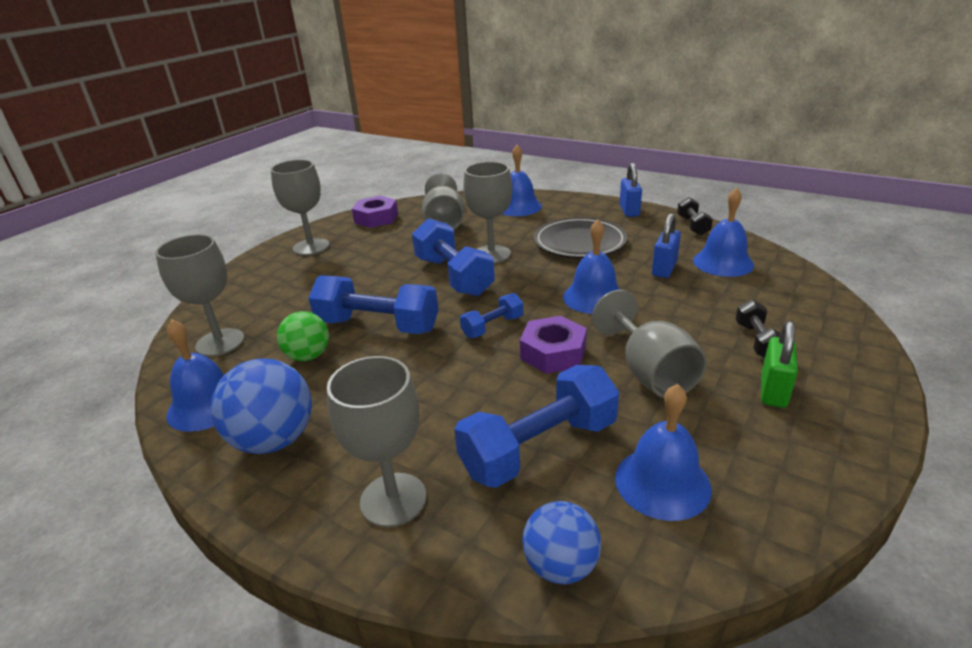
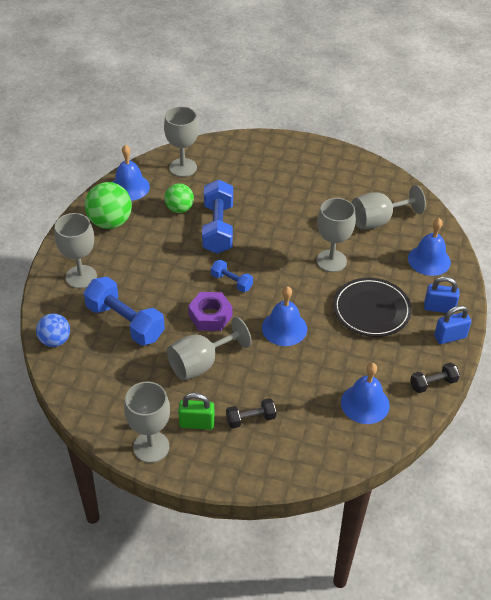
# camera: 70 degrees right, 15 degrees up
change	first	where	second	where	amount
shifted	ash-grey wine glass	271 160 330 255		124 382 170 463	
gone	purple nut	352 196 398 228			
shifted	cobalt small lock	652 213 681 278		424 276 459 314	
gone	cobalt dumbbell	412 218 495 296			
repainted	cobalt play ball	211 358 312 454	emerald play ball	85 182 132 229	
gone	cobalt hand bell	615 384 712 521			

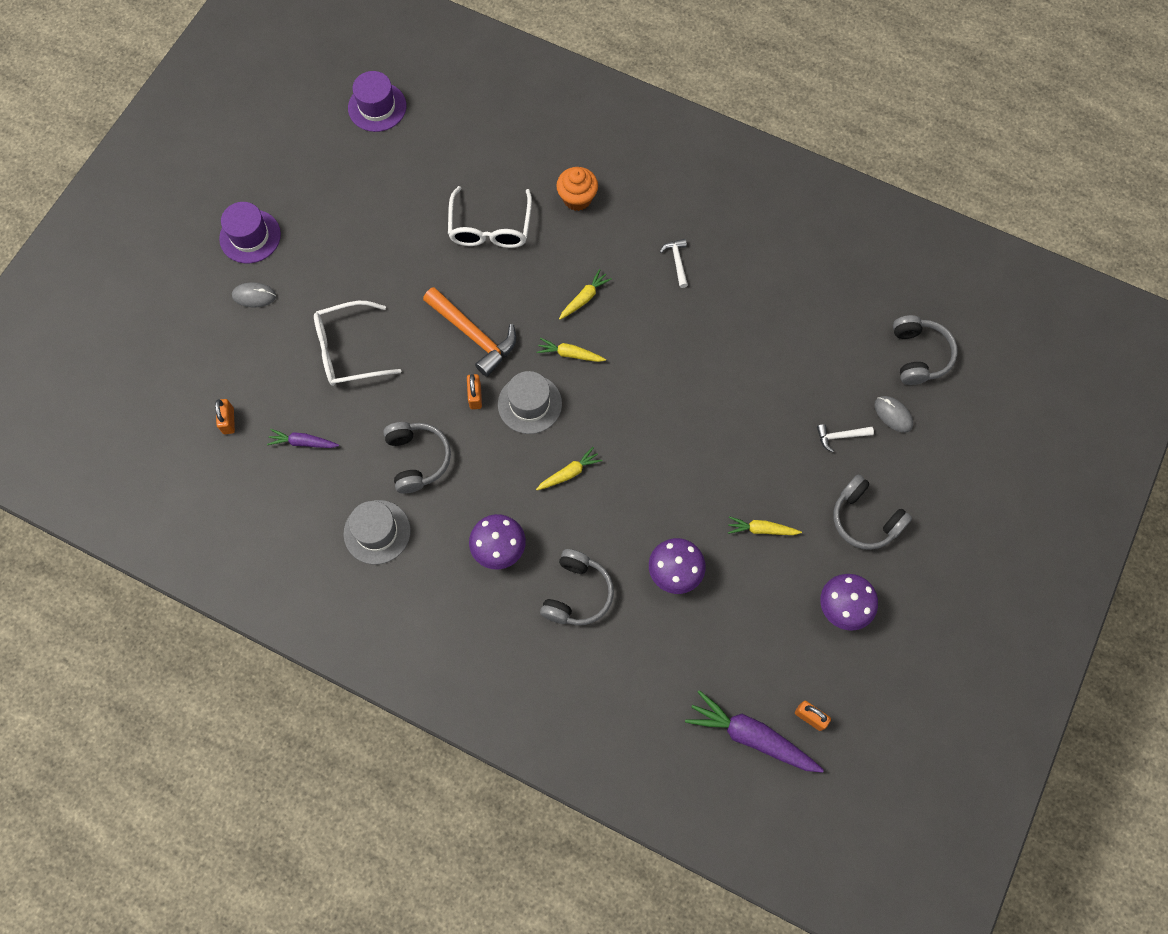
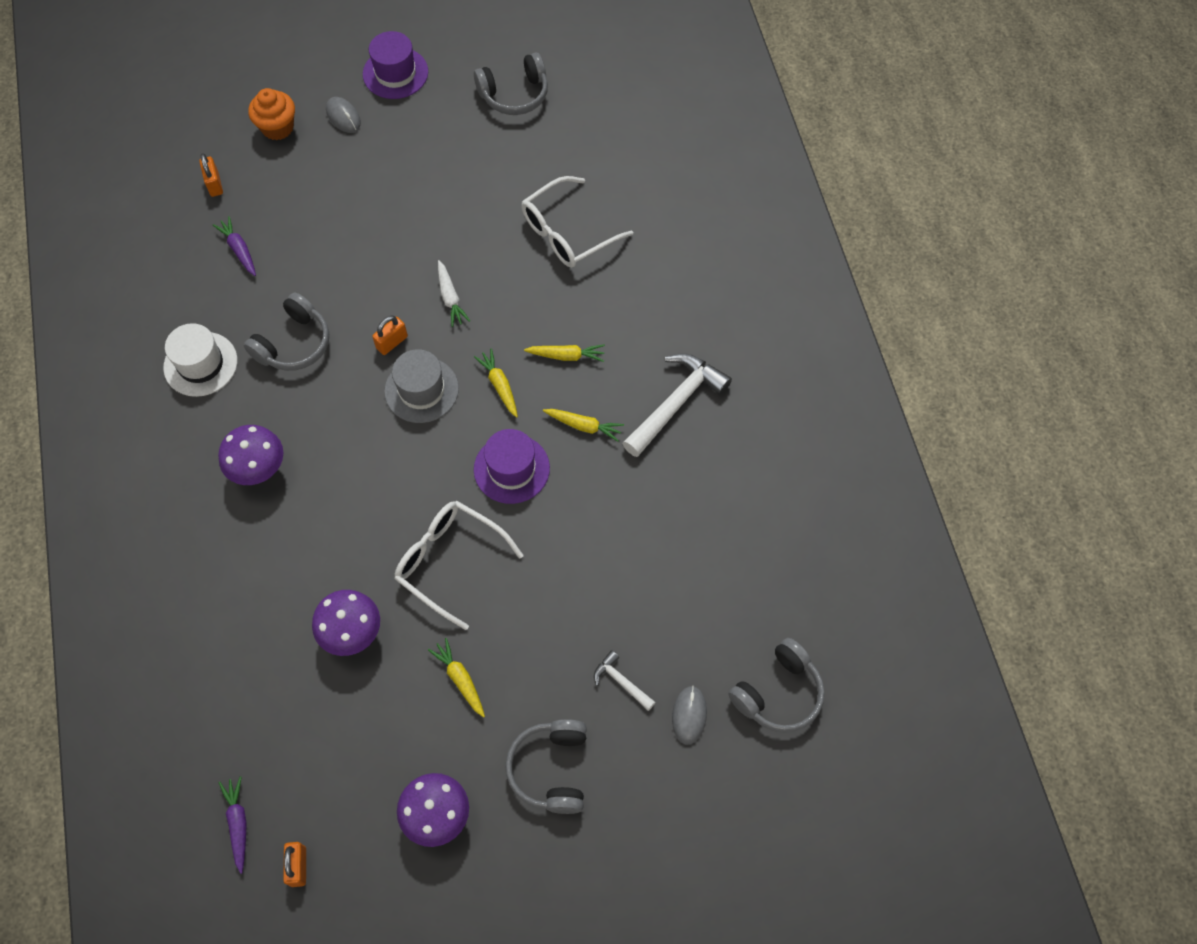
# camera: 50 degrees right, 5 degrees down
change	first	where	second	where	amount
shifted	purple hat	348 71 406 132		474 429 550 504	
shifted	orange-coloured cupcake	556 167 598 211		248 88 295 140	
scaled	snow-white claw hammer	660 239 688 288		622 353 732 457	x2.02
swapped	orange-coloured claw hammer	423 287 516 377	snow-white toy carrot	438 260 470 327	
shifted	snow-white spectacles	314 301 401 386		394 501 523 630	
rotated	orange-coloured small lock	215 399 235 434		199 153 223 197	60 degrees counterclockwise
shifted	golden toy carrot	536 447 602 490		543 409 624 442	
repainted	ash-grey hat	344 500 411 564	snow-white hat	163 323 237 397	
shifted	ash-grey over-ear headphones	540 549 614 625		474 52 548 115	
scaled	purple toy carrot	685 690 824 773		218 776 247 874	x0.55

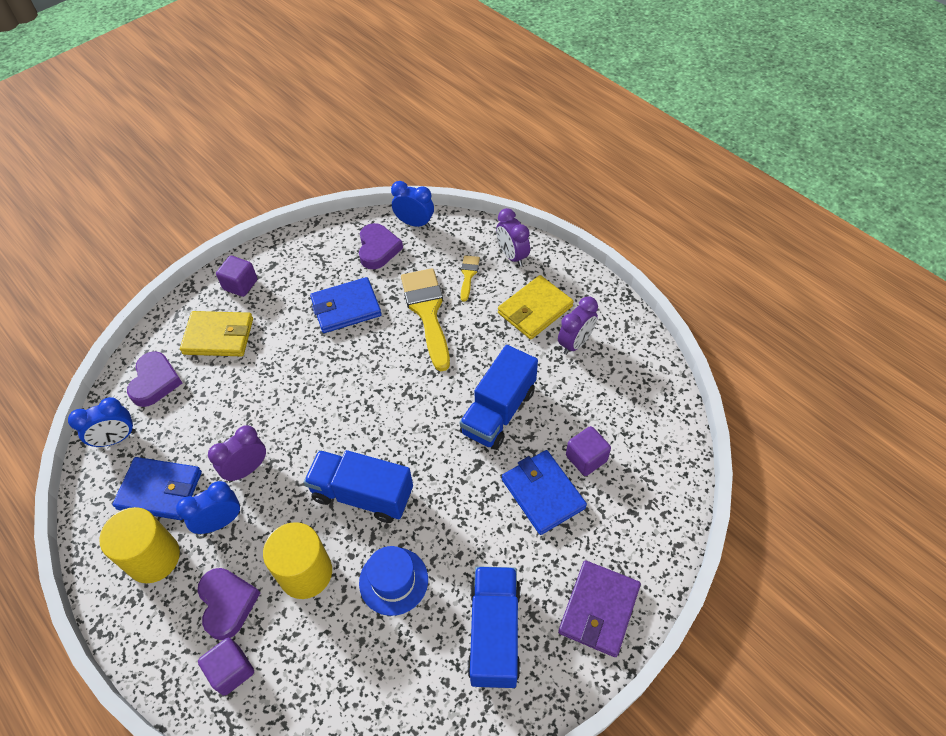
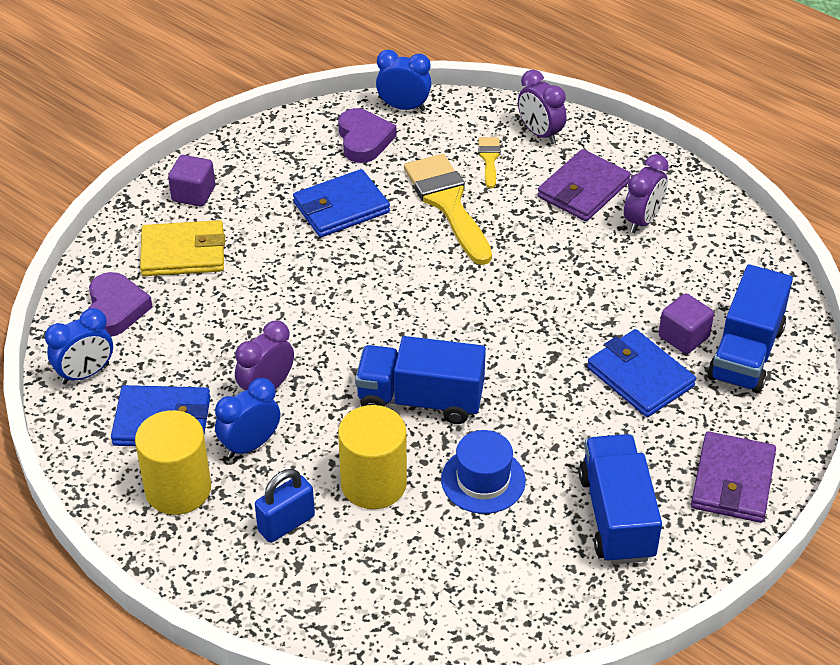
# camera: 10 degrees left, 10 degrees down
change	first	where	second	where	amount
repainted	golden card wallet	498 275 574 339	purple card wallet	538 149 631 221	
shifted	cobalt lorry	459 345 538 450		707 264 793 393	
swapped	purple love heart	198 568 260 640	cobalt small lock	255 469 315 543	
gone	purple block	198 638 254 696			

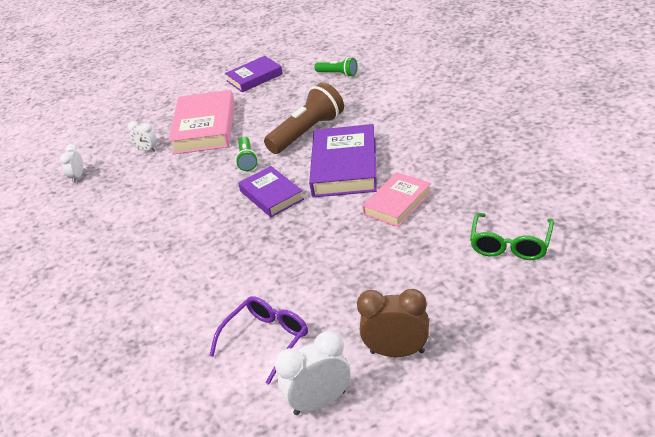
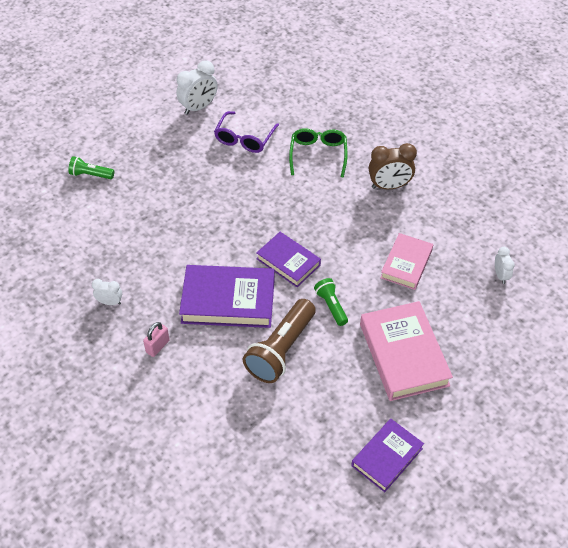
# camera: 160 degrees right, 15 degrees up
change	first	where	second	where	amount
shifted	emerald flashlight	315 57 357 77		68 156 114 179	
shifted	snow-white alarm clock	128 121 157 152		92 279 122 305	
rotated	purple hardback	309 124 377 197		179 265 275 328	75 degrees counterclockwise
shifted	rose-pink hardback	362 172 432 227		380 233 433 290	
shifted	emerald spectacles	470 213 554 260		289 128 347 178	
shifted	brown alarm clock	357 289 429 357		369 143 417 189	
new			rose-pink small lock	143 322 170 357	

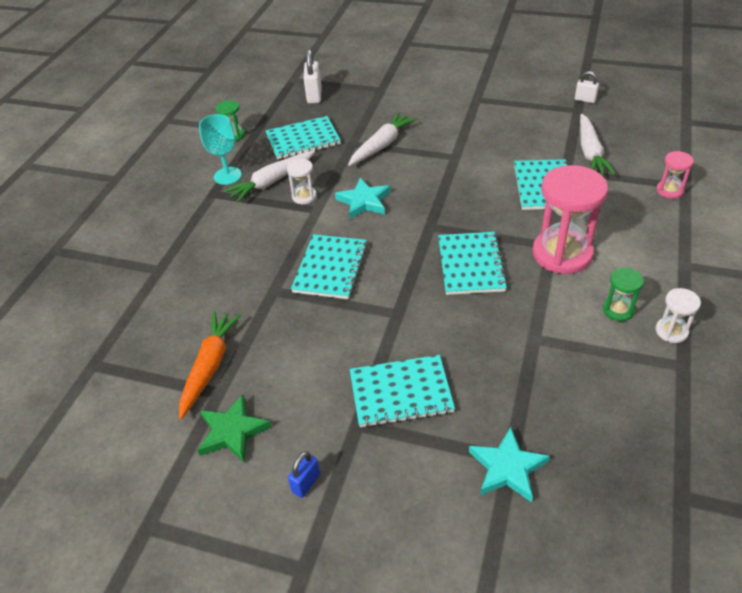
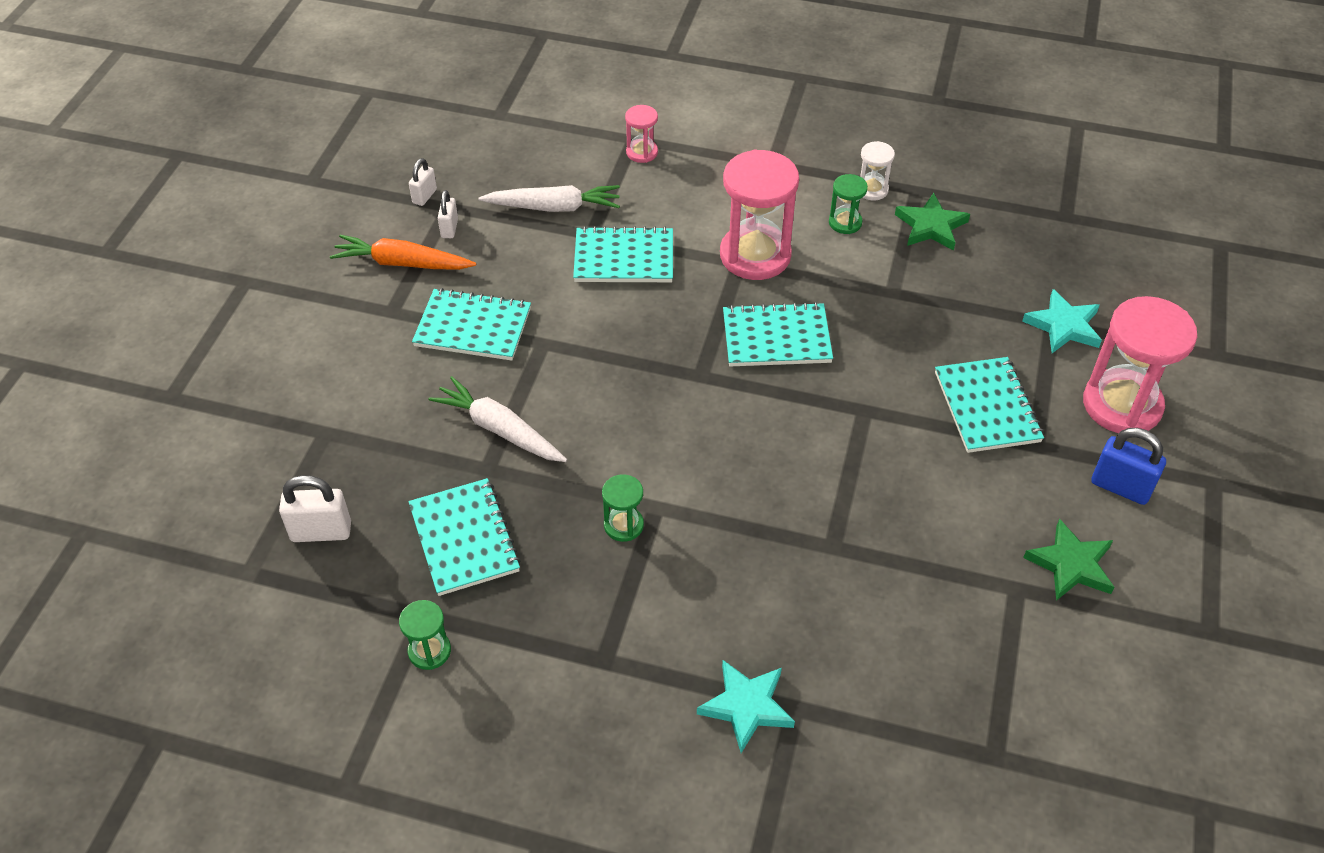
# camera: 95 degrees left, 5 degrees up
change	first	where	second	where	amount
gone	aqua wine glass	199 114 242 185			
gone	snow-white toy carrot	224 151 315 203			
repainted	snow-white hourglass	287 159 317 204	emerald hourglass	602 474 644 542	
shifted	aqua star shape	335 178 391 219		697 660 795 753	
shifted	aqua notepad	291 234 368 299		412 288 531 361	
shifted	orange-coloured toy carrot	179 311 241 419		330 235 476 270	
scaled	cobalt small lock	288 451 320 498		1091 428 1166 505	x1.63
new			snow-white small lock	438 190 458 238	
new			emerald star shape	895 193 970 251	
new			rose-pink hourglass	1083 296 1197 433	

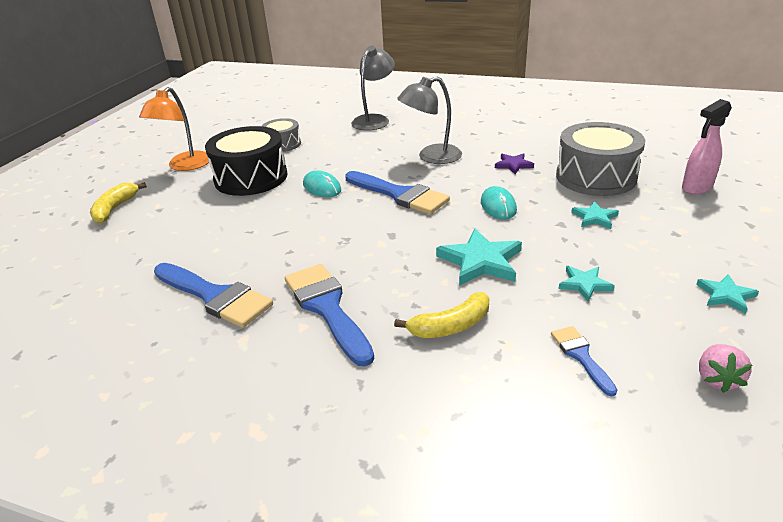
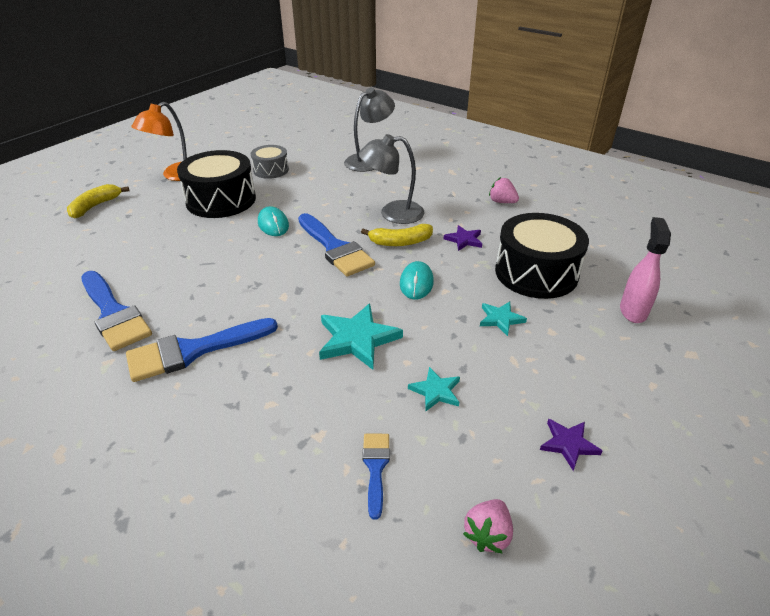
# camera: 15 degrees right, 5 degrees up
change	first	where	second	where	amount
rotated	rose-pink spray cleaner	682 99 732 195		620 217 671 323	120 degrees clockwise
repainted	ash-grey drum	556 122 645 196	black drum	495 213 589 299	
rotated	cobalt paint brush	285 264 374 367		126 318 278 382	105 degrees counterclockwise
repainted	aqua star shape	696 274 759 314	purple star shape	540 419 602 471	
shifted	golden banana fruit	394 292 490 338		361 224 433 246	
new			rose-pink berry	489 177 519 203	

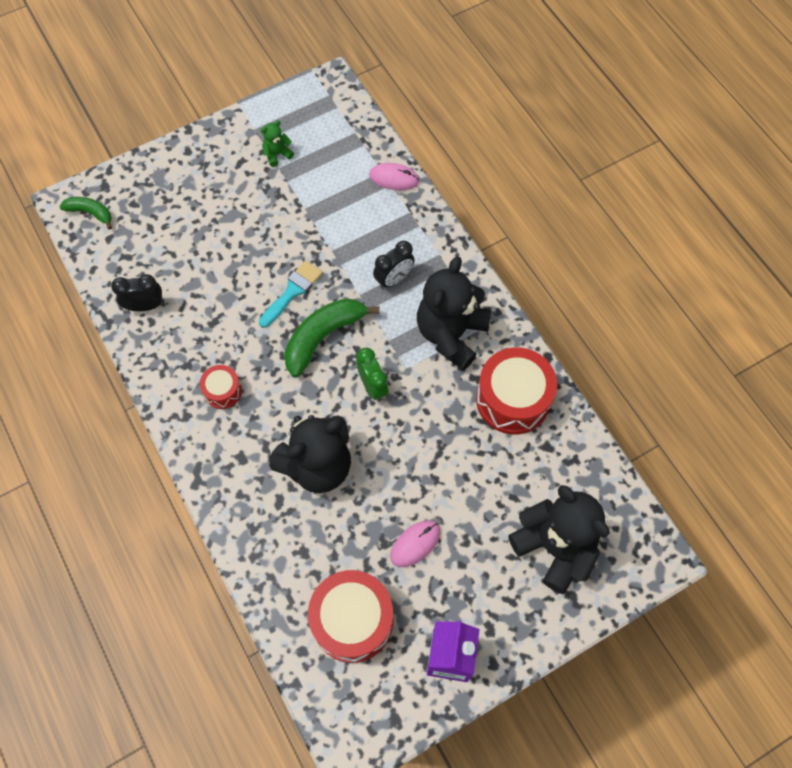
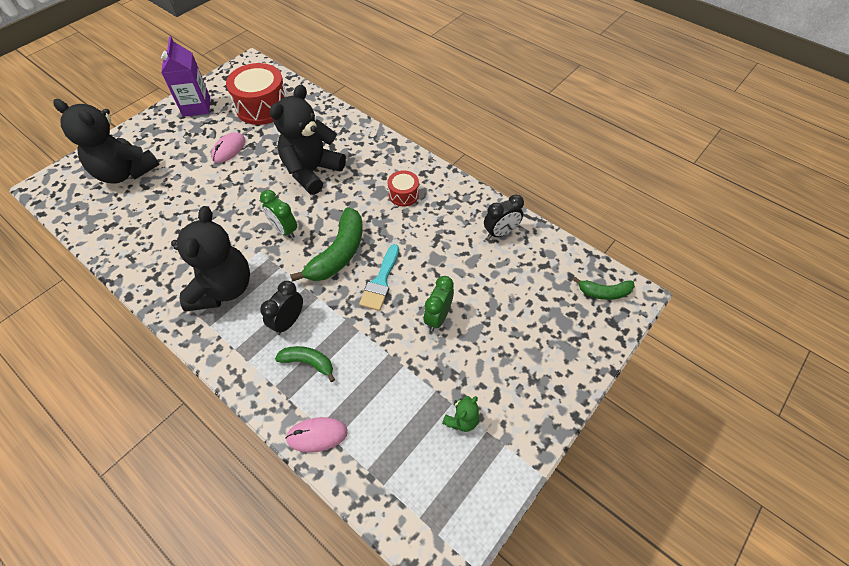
# camera: 160 degrees right, 10 degrees down
change	first	where	second	where	amount
gone	scarlet drum	476 347 557 434			
new			emerald alarm clock	424 276 454 331	
new			emerald banana fruit	275 346 335 382	

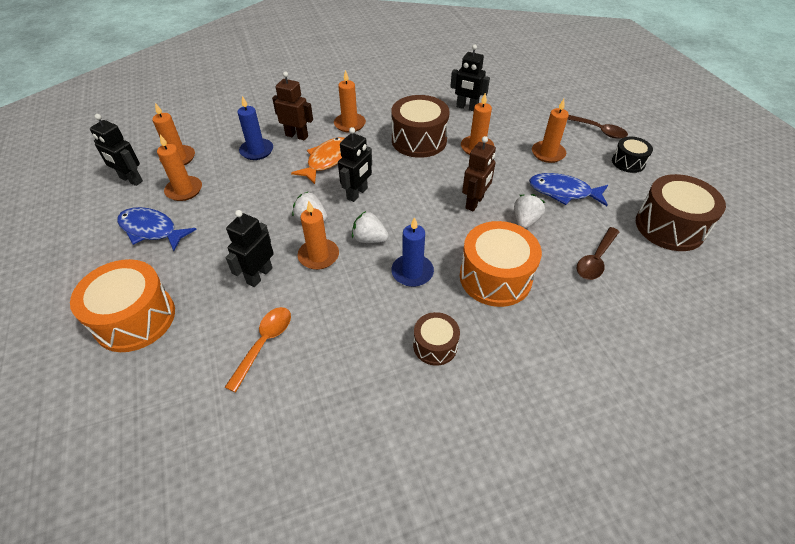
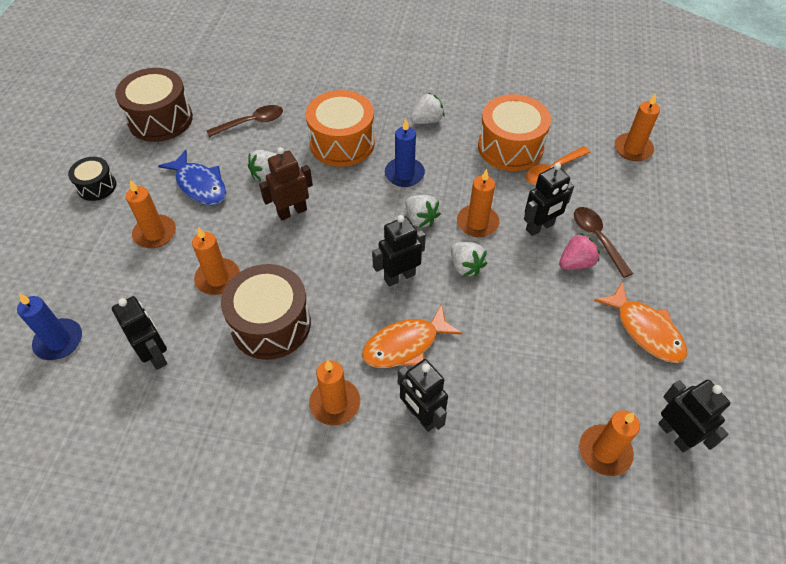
# camera: 150 degrees left, 5 degrees up
change	first	where	second	where	amount
repainted	brown robot figure	272 72 313 140	black robot figure	398 359 448 432	
shifted	cobalt candle	237 96 273 160		17 293 82 360	
shifted	brown tablespoon	567 115 628 139		574 207 633 278	
shifted	orange-coloured candle	157 135 202 201		614 93 660 161	
repainted	cobalt fish figure	117 207 197 251	orange-coloured fish figure	594 282 687 363	
shifted	orange-coloured drum	70 259 175 352		478 94 551 171	
swapped	brown drum	413 312 460 366	snow-white berry	411 93 445 124	
new			rose-pink berry	559 233 600 270	

